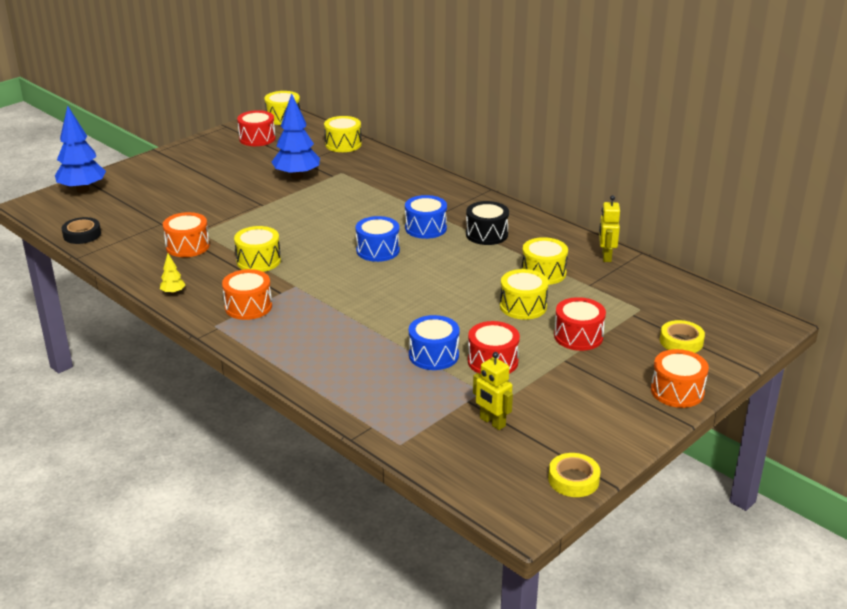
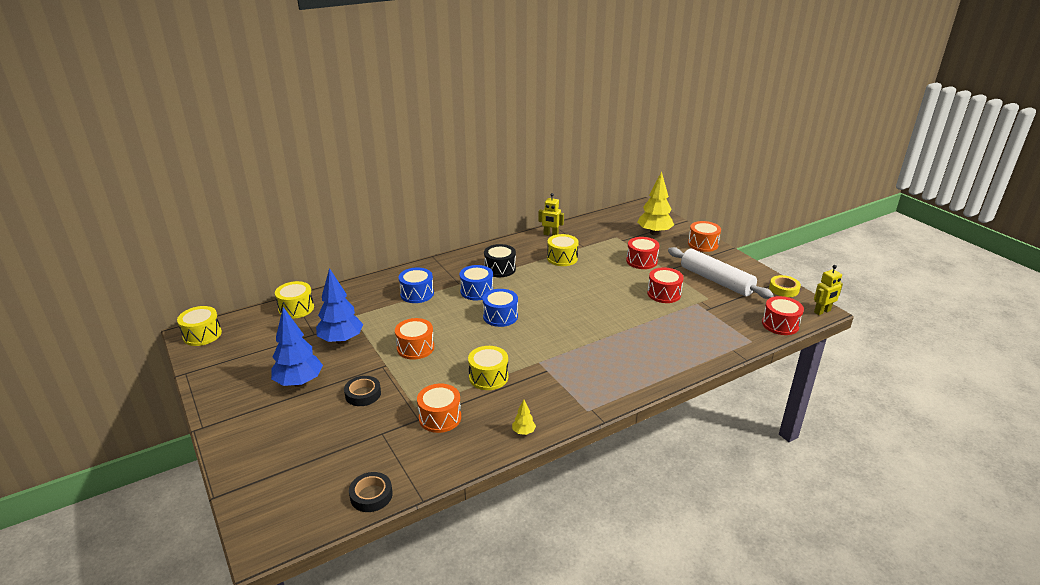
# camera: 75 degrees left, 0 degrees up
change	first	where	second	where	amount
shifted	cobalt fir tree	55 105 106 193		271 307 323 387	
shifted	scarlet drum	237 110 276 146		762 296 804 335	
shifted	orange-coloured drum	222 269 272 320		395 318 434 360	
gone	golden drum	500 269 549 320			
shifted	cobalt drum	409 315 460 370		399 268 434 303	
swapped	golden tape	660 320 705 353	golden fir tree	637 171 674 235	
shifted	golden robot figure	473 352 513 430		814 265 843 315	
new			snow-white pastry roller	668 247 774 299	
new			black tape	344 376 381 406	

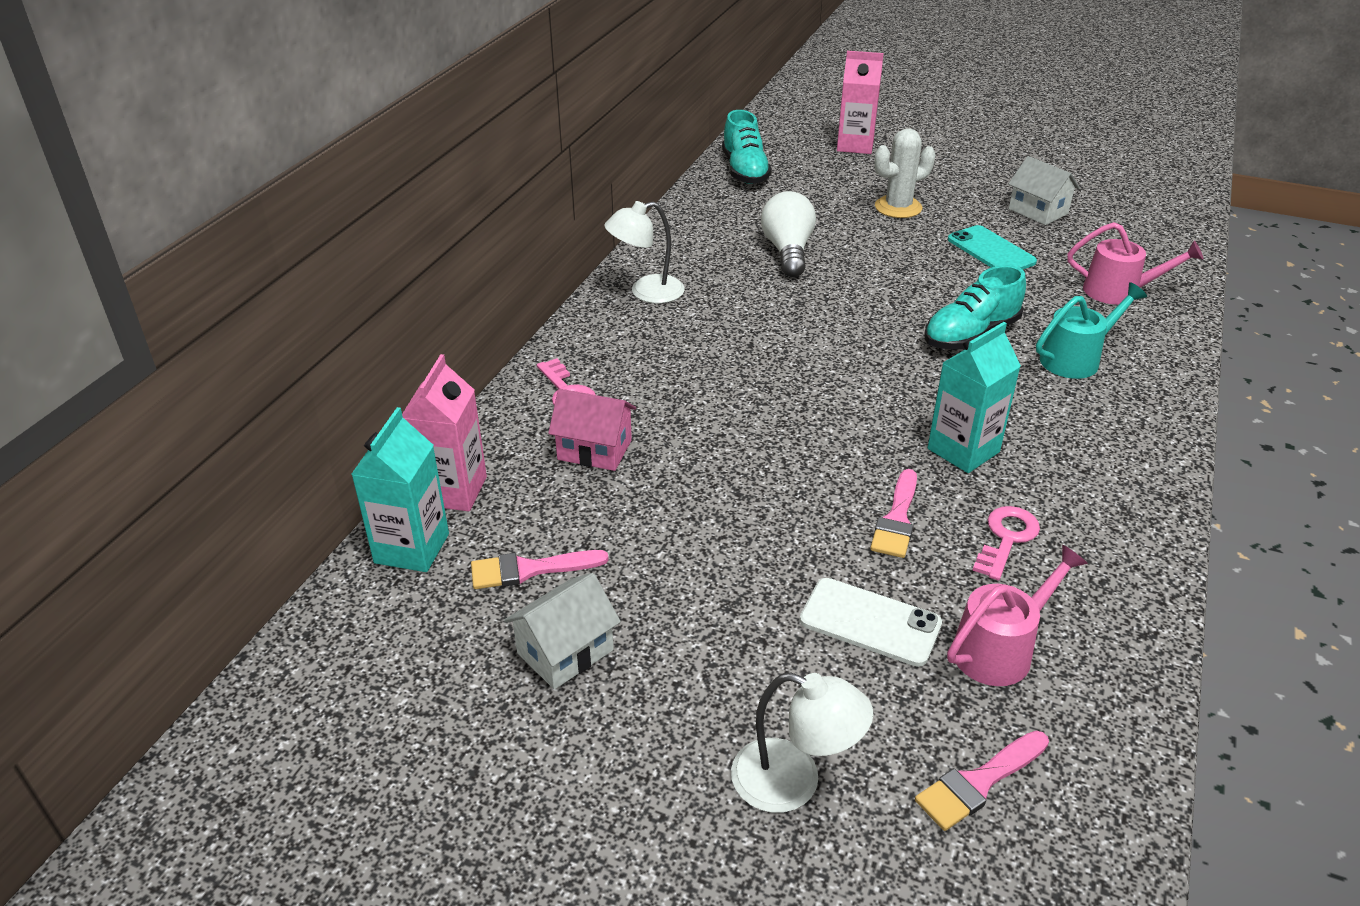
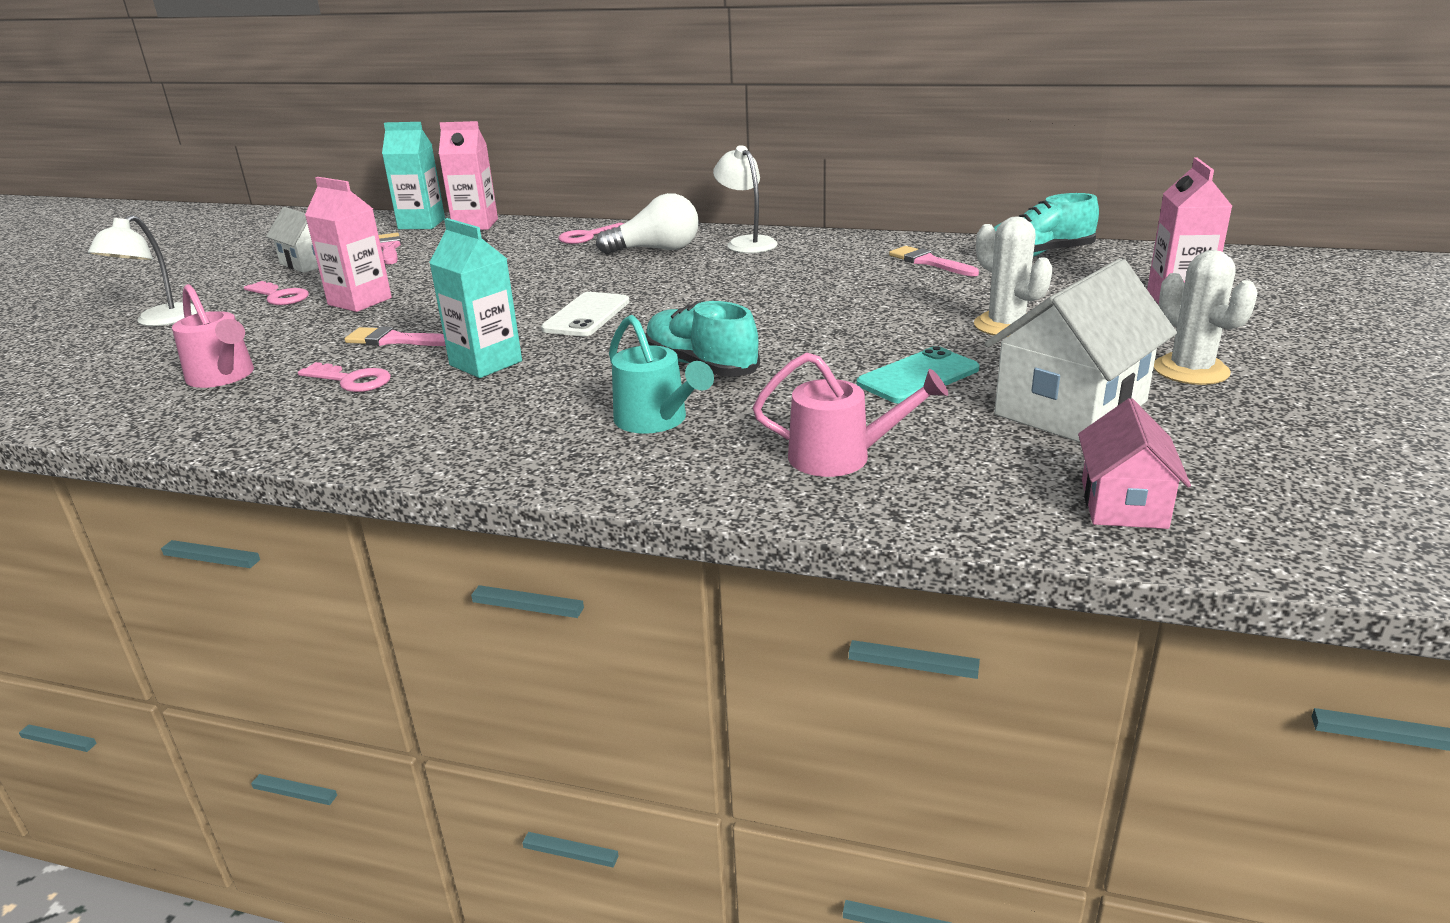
# camera: 85 degrees right, 10 degrees down
change	first	where	second	where	amount
scaled	snow-white house	1008 156 1080 225		985 258 1177 442	x1.71
shifted	snow-white bulb	761 191 816 277		596 193 699 254	
rotated	rose-pink sprinkling can	1067 222 1204 305		753 352 948 477	90 degrees counterclockwise
shifted	rose-pink house	548 389 636 471		1078 398 1191 529	
shifted	snow-white phone	800 578 942 667		541 292 630 336	
shifted	rose-pink paint brush	915 731 1049 831		889 246 979 276	
new			rose-pink carton	305 177 392 312	
new			snow-white prickly plant	1154 250 1258 385	
new			rose-pink latchkey	244 281 309 305	

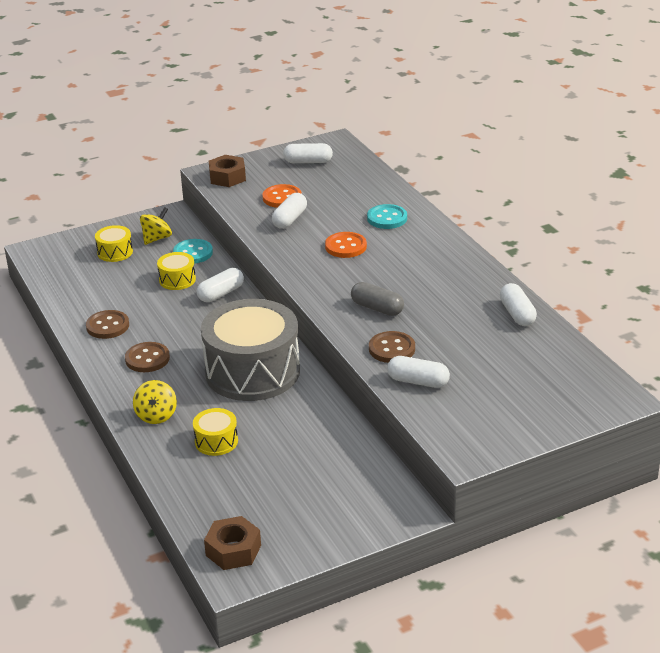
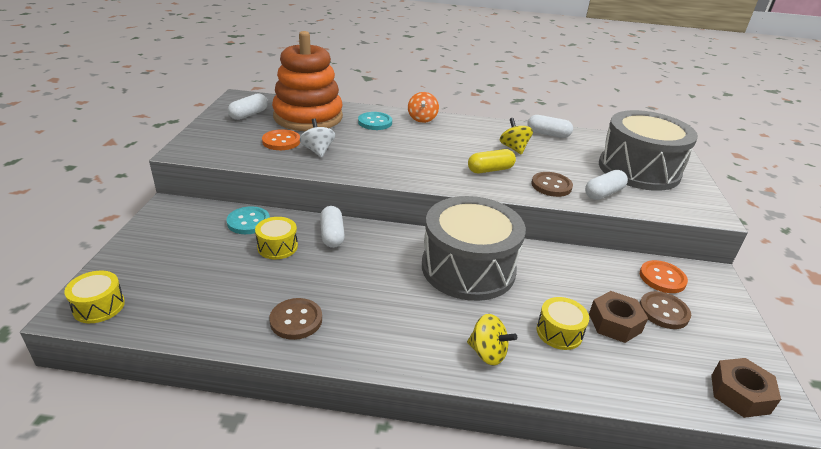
# camera: 60 degrees left, 0 degrees up
change	first	where	second	where	amount
shifted	brown nut	209 155 246 187		589 291 648 343	
swapped	snow-white pill shape	272 193 307 229	snow-white toy top	300 119 335 158	
shifted	golden toy top	140 207 172 245		500 118 533 155	
shifted	golden drum	95 225 133 262		64 271 125 323	
shifted	orange-coloured button	325 232 367 258		640 260 688 293	
repainted	ash-grey pill shape	351 282 404 316	golden pill shape	468 149 516 173	
shifted	brown button	125 342 170 372		640 291 691 329	
new			orange-coloured ring stacker	272 31 343 131	
new			orange-coloured toy top	408 92 439 123	
new			ash-grey drum	599 110 698 191	

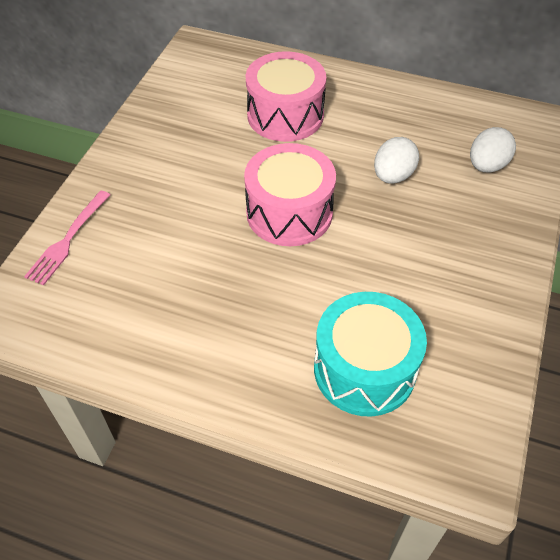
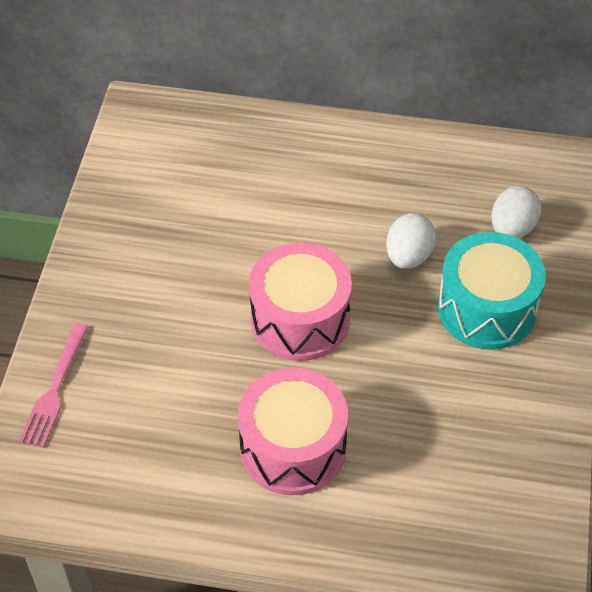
# camera: 10 degrees left, 0 degrees up
change	first	where	second	where	amount
shifted	rose-pink drum	246 51 326 142		238 367 348 495	
shifted	aqua drum	314 292 427 417		438 232 546 349	

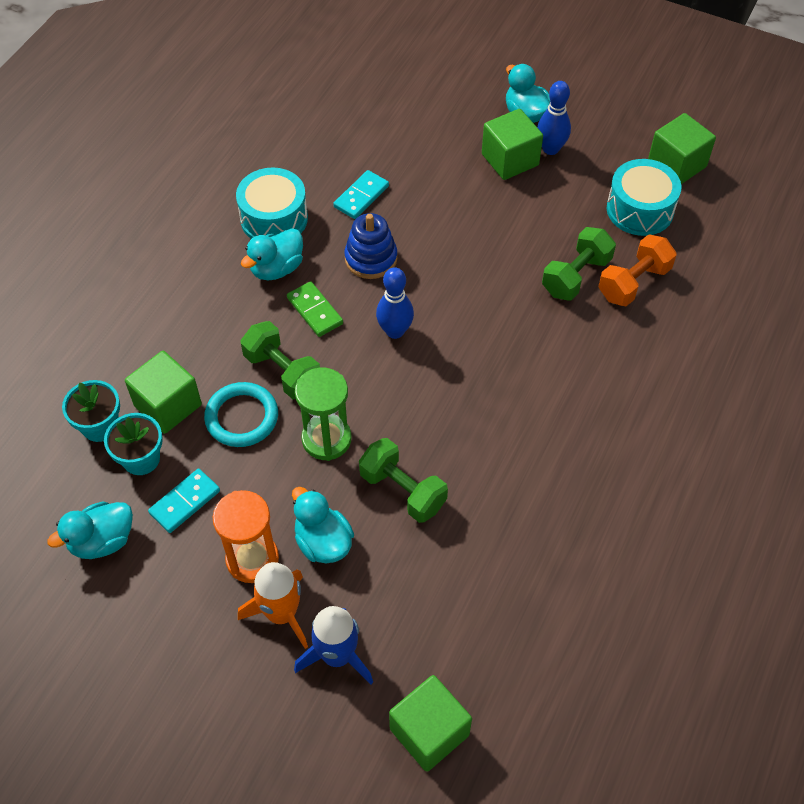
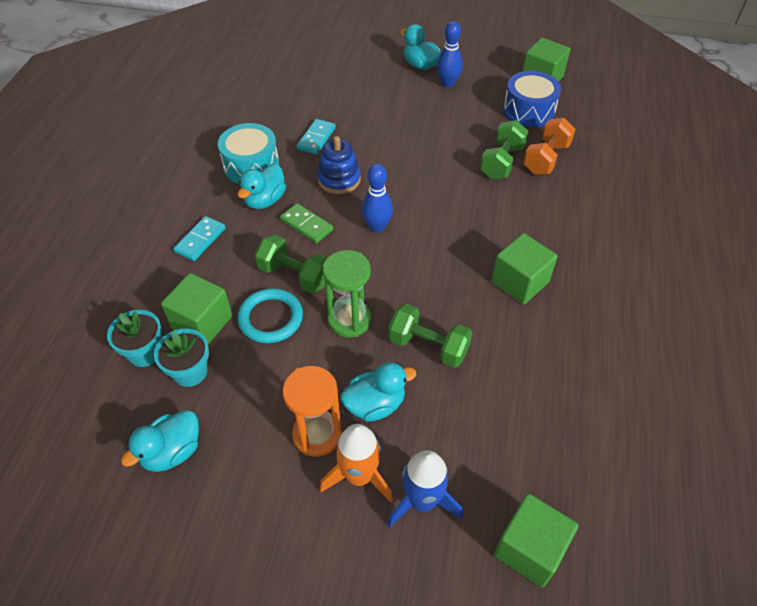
# camera: 15 degrees left, 5 degrees down
change	first	where	second	where	amount
shifted	emerald block	482 109 543 180		491 233 558 304	
repainted	aqua drum	607 159 681 236	cobalt drum	503 71 561 128	
shifted	aqua domino	148 469 220 533		173 216 226 261	
rotated	aqua rubber duck	292 487 354 563		341 362 416 422	120 degrees clockwise

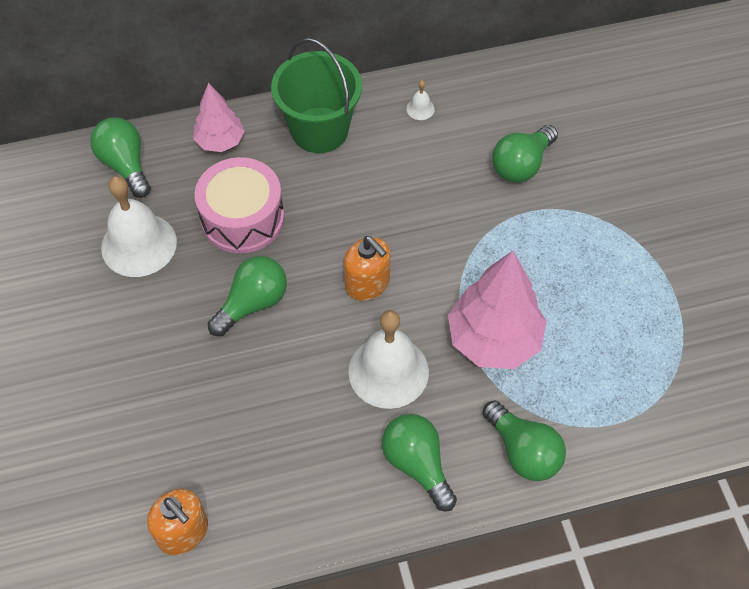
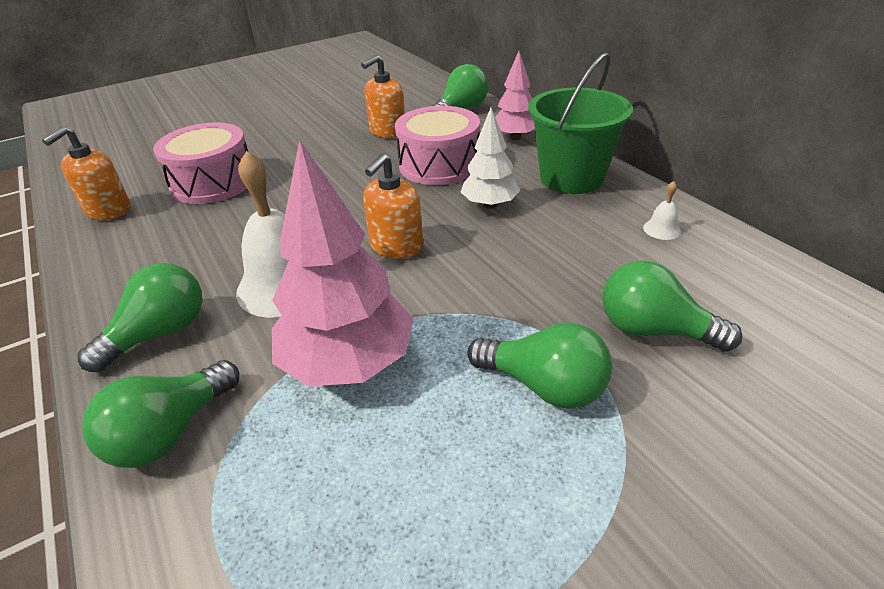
# camera: 75 degrees right, 20 degrees down
change	first	where	second	where	amount
swapped	snow-white hand bell	101 176 177 277	orange-coloured soap dispenser	361 55 405 138	
shifted	emerald bulb	207 256 287 336		467 322 612 409	
new			snow-white fir tree	461 107 520 209	
new			rose-pink drum	153 122 248 204	

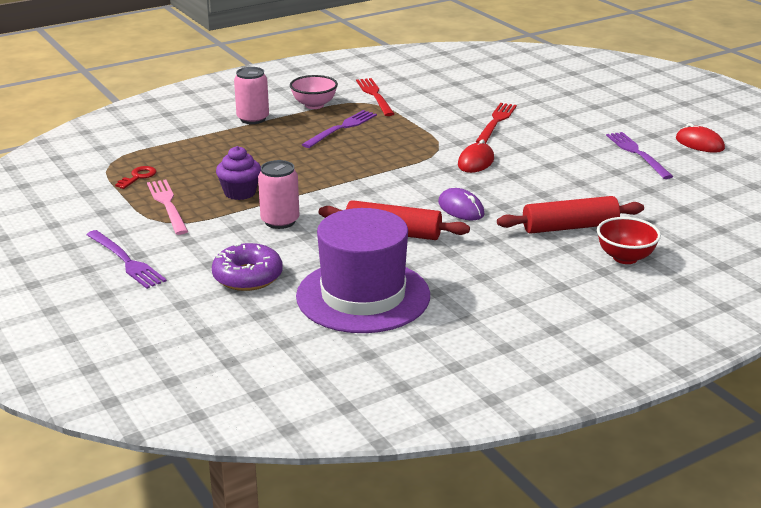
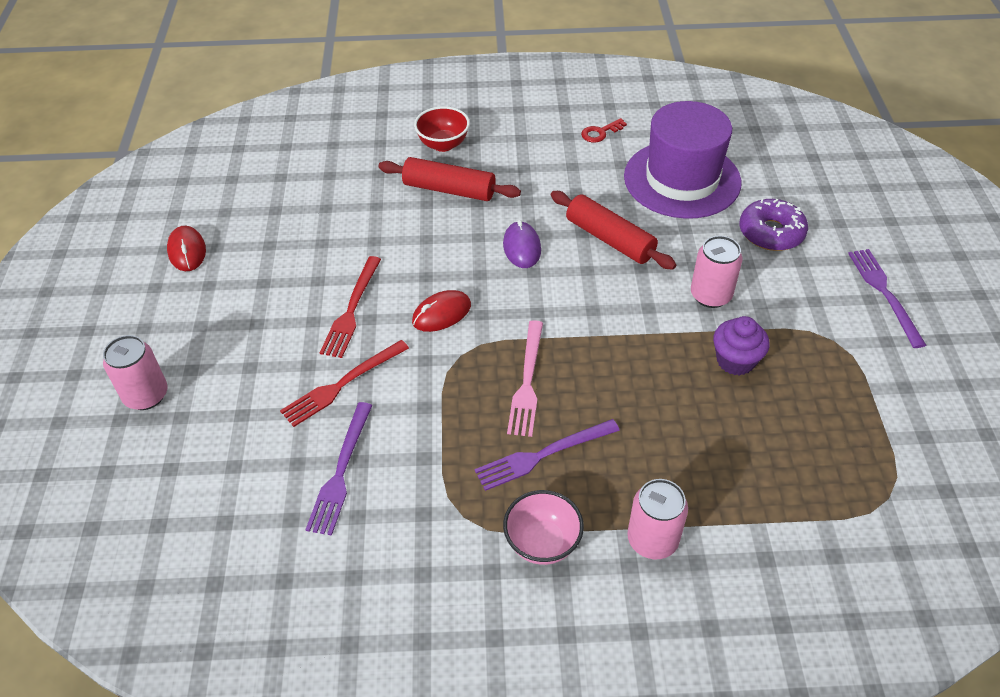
# camera: 150 degrees left, 20 degrees up
change	first	where	second	where	amount
shifted	scarlet table fork	356 78 394 116		320 256 381 358	
shifted	purple table fork	606 132 673 179		305 402 372 536	
shifted	scarlet latchkey	115 166 157 189		581 118 627 143	
shifted	rose-pink table fork	147 179 188 235		507 320 543 437	
new			rose-pink can	103 335 168 410	

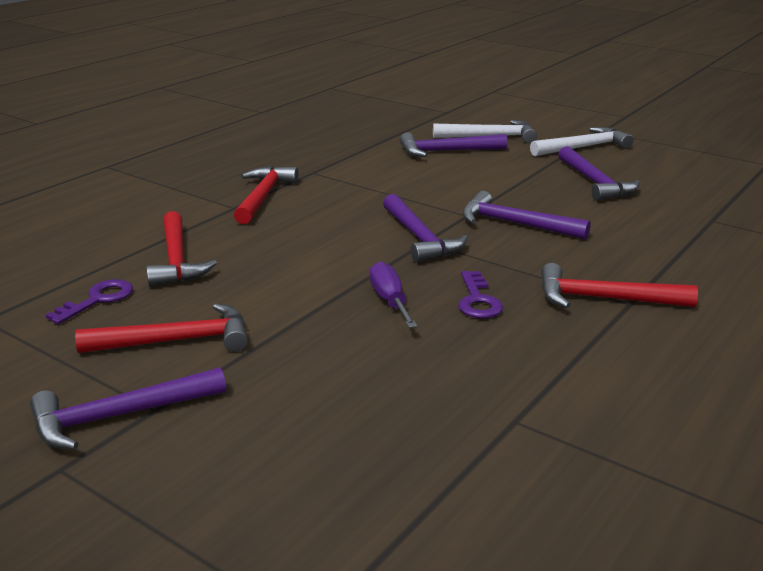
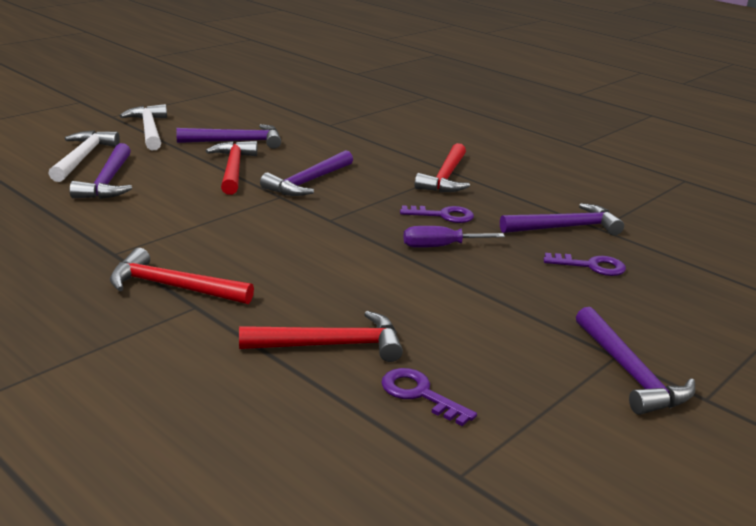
# camera: 85 degrees left, 0 degrees up
change	first	where	second	where	amount
shifted	purple claw hammer	383 194 468 263		500 203 624 235	
shifted	scarlet claw hammer	75 303 248 353		206 141 257 195	
new			purple latchkey	543 253 626 276	

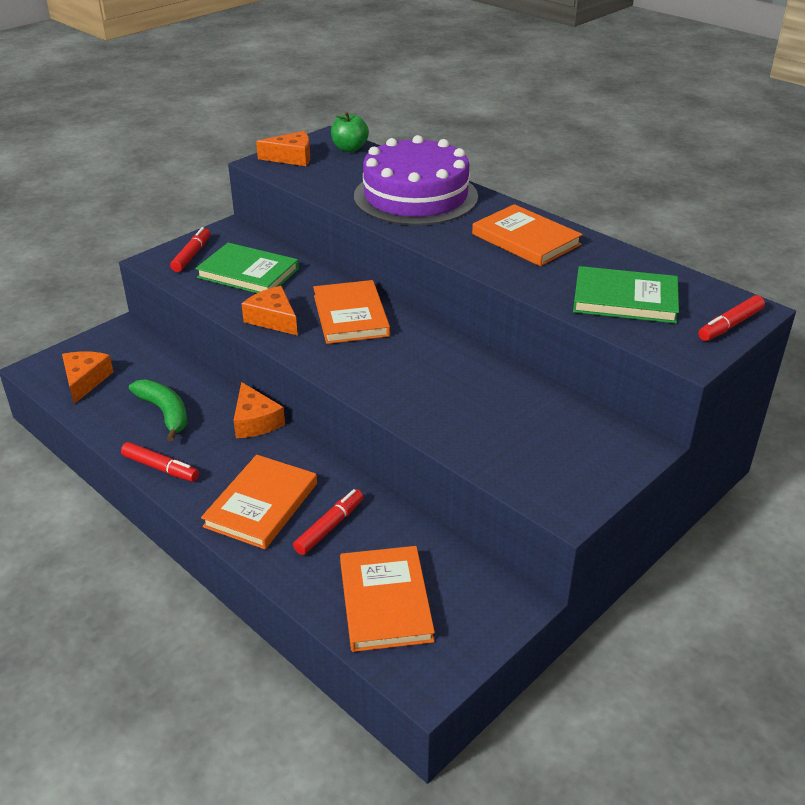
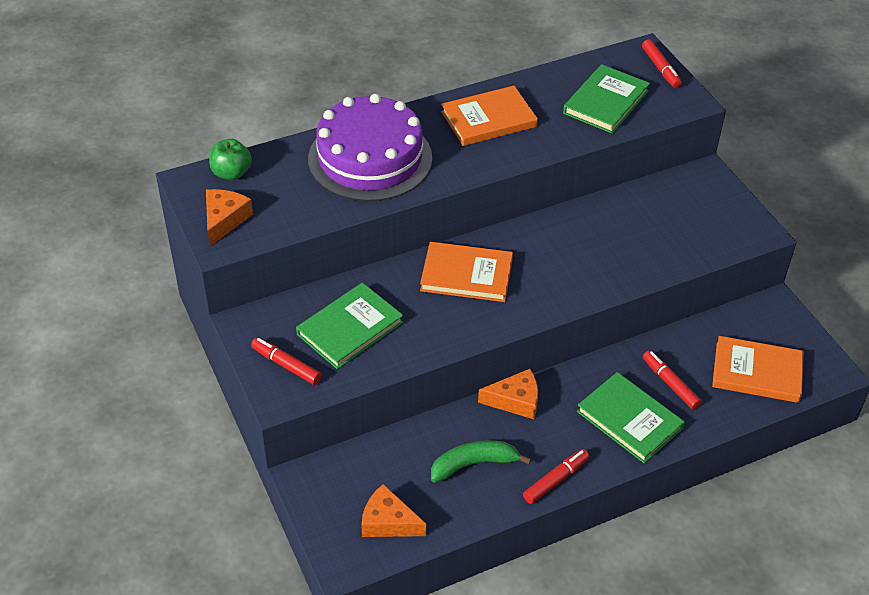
# camera: 70 degrees left, 10 degrees up
change	first	where	second	where	amount
gone	orange-coloured cheese wedge	241 286 298 336			
repainted	orange-coloured hardback	201 455 317 549	emerald hardback	577 372 685 464	

